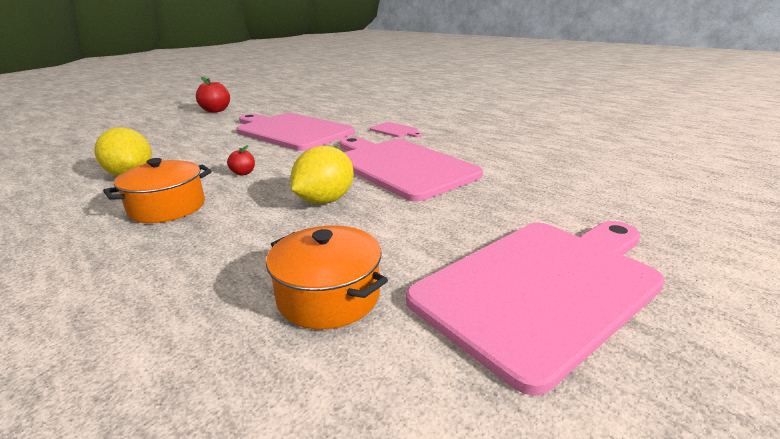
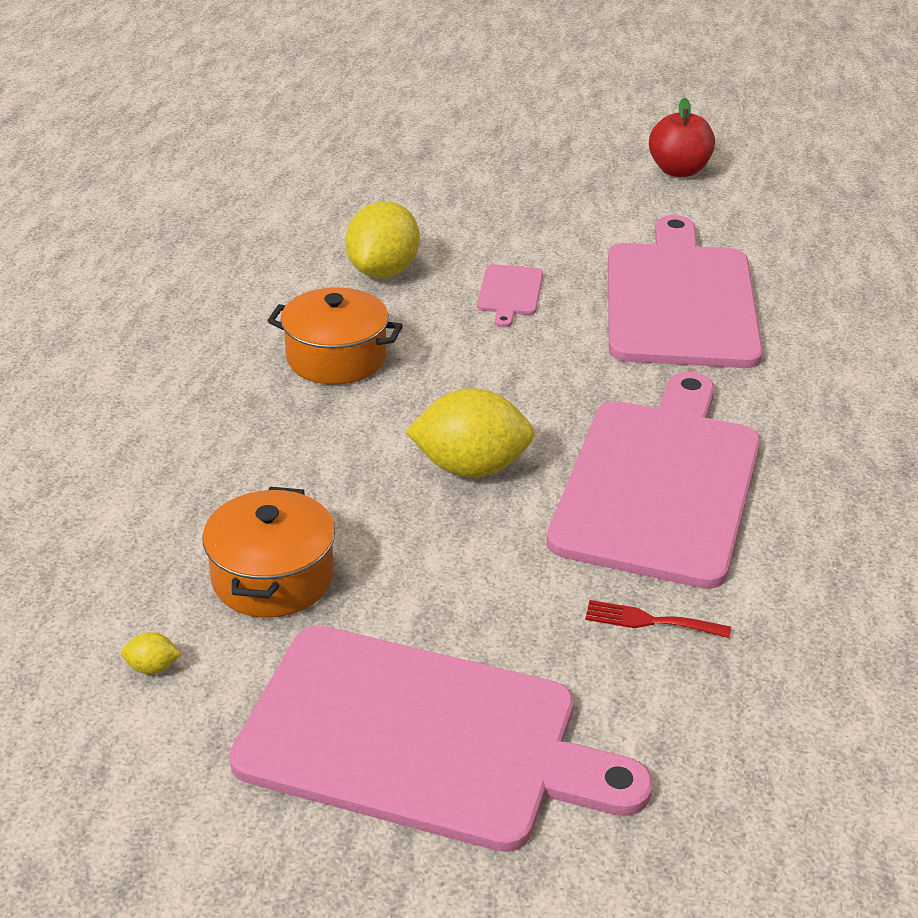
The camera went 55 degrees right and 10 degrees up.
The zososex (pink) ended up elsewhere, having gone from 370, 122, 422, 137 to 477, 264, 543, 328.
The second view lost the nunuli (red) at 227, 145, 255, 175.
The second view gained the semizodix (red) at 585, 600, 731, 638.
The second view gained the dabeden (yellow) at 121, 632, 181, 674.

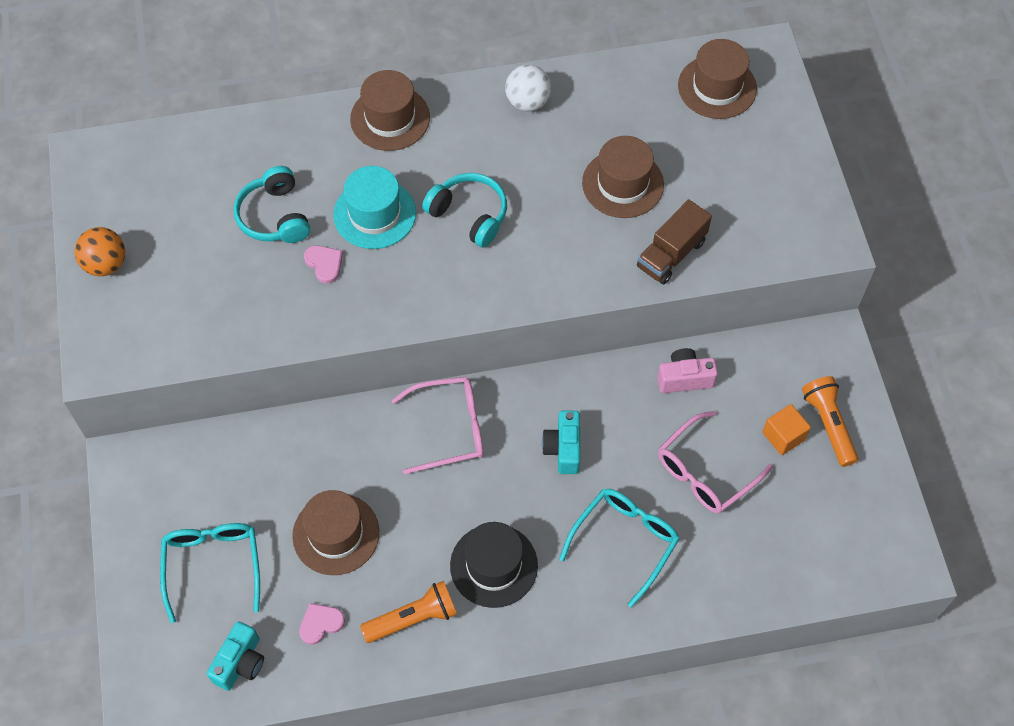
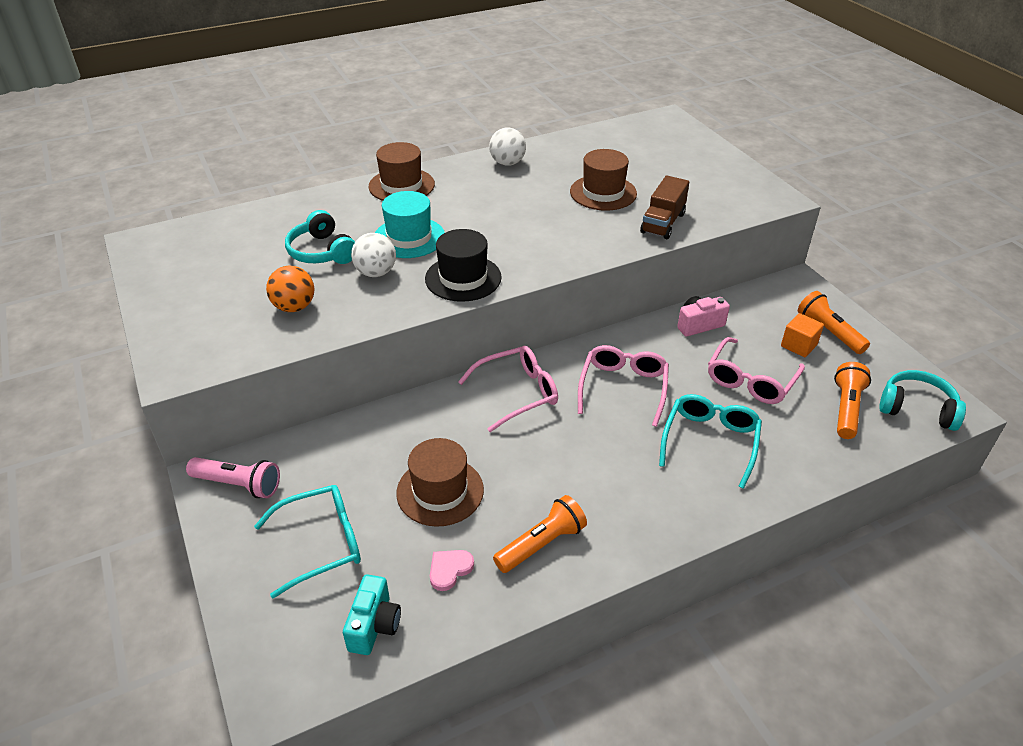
The camera went 15 degrees left and 20 degrees down.
The second view lost the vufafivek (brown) at 678, 39, 757, 119.
The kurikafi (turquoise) ended up elsewhere, having gone from 422, 173, 507, 248 to 879, 370, 966, 431.
The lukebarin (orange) ended up elsewhere, having gone from 75, 227, 125, 276 to 266, 266, 314, 312.
Where the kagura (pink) stood at 304, 245, 343, 284, the lukebarin (white) came to stand at 351, 233, 396, 277.
Where the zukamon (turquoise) stood at 542, 410, 580, 474, the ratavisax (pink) came to stand at 578, 345, 669, 427.
The vufafivek (black) ended up elsewhere, having gone from 450, 522, 538, 608 to 425, 229, 502, 302.
The ratavisax (turquoise) at 160, 523, 260, 623 ended up facing another way, 90 degrees clockwise from before.
The second view gained the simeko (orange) at 834, 362, 871, 439.
The second view gained the simeko (pink) at 186, 457, 280, 498.

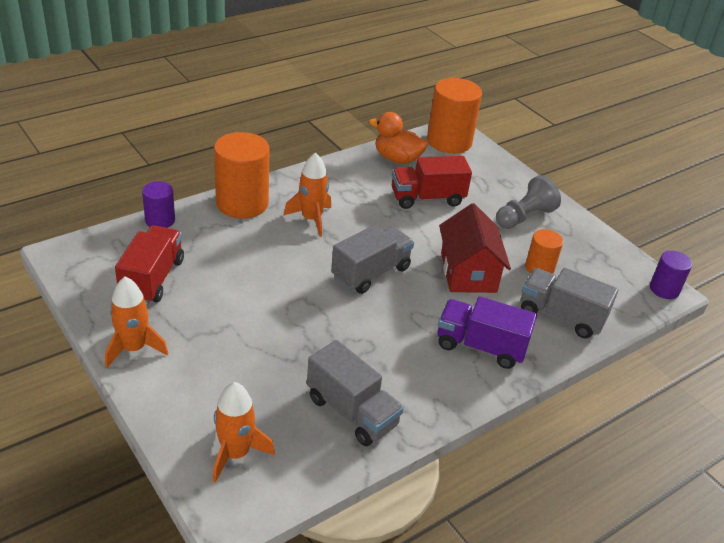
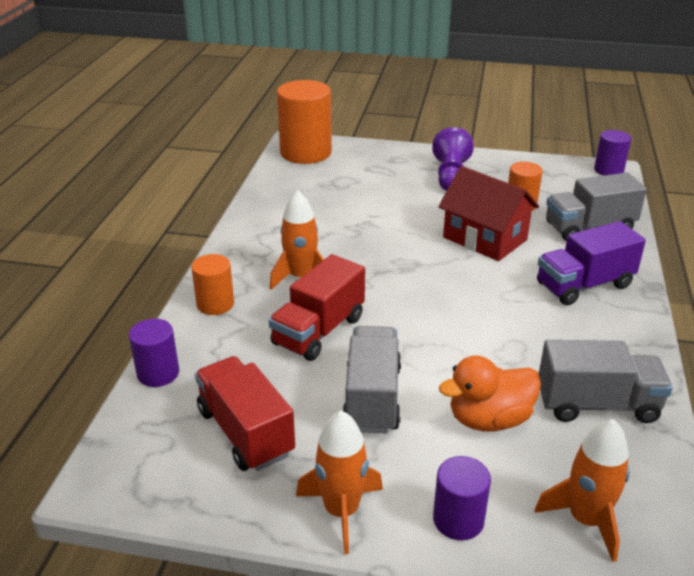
The camera went 40 degrees left and 5 degrees down.
The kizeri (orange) ended up elsewhere, having gone from 369, 112, 428, 164 to 439, 355, 541, 431.
The size of the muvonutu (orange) at 214, 132, 269, 218 changed by a factor of 0.54.
The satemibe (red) ended up elsewhere, having gone from 392, 156, 472, 209 to 269, 254, 365, 361.
What was the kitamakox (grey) at 496, 175, 561, 229 turned into the kitamakox (purple) at 432, 127, 474, 191.
The satemibe (grey) ended up elsewhere, having gone from 331, 225, 414, 294 to 342, 326, 401, 433.
The second view gained the muvonutu (purple) at 433, 456, 491, 540.

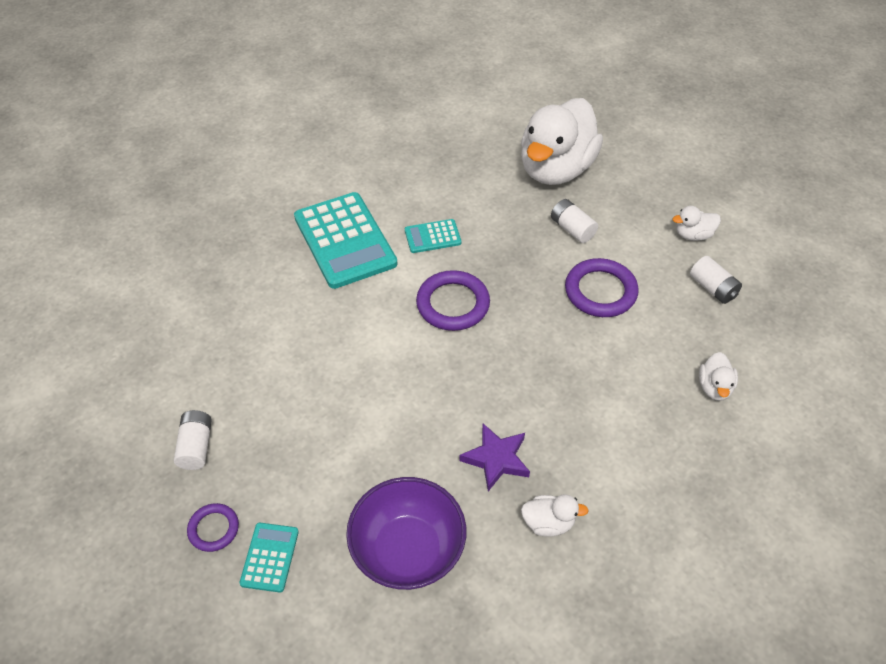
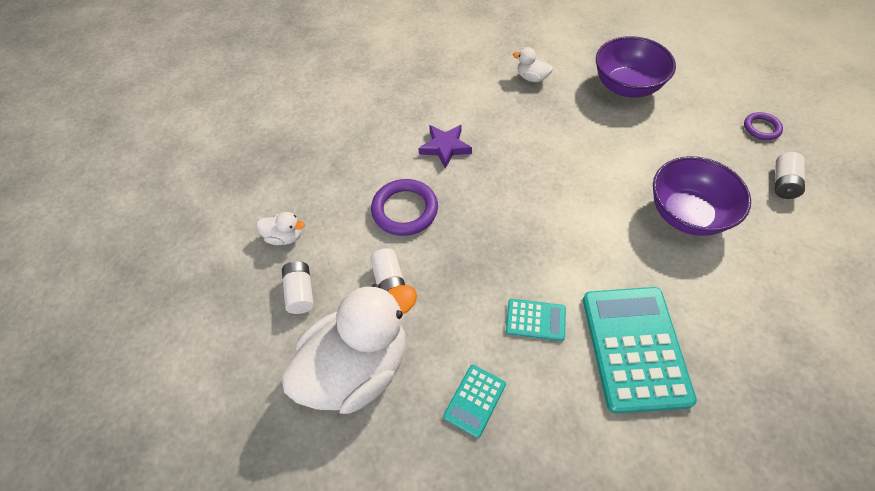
The camera went 155 degrees left and 5 degrees up.
The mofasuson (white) ended up elsewhere, having gone from 690, 256, 742, 304 to 282, 261, 314, 314.
The second view lost the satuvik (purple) at 416, 270, 490, 331.
The second view lost the kizeri (white) at 699, 352, 738, 401.
The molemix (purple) ended up elsewhere, having gone from 459, 424, 530, 491 to 418, 125, 472, 169.
The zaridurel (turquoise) ended up elsewhere, having gone from 239, 523, 299, 593 to 443, 365, 506, 438.
The second view gained the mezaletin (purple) at 653, 156, 751, 236.

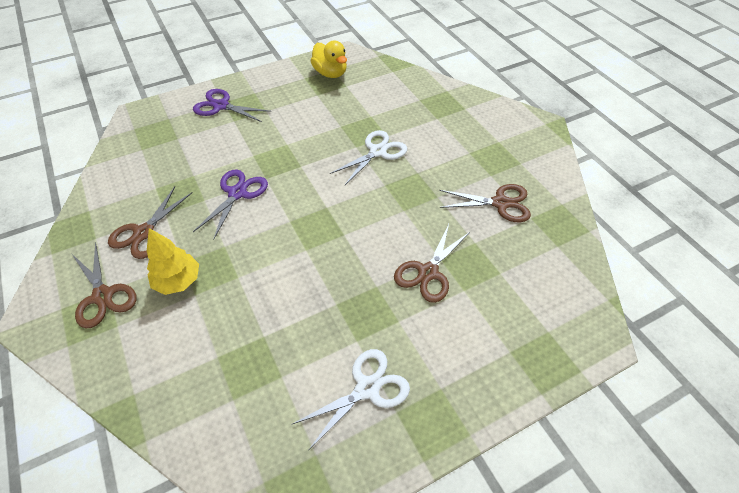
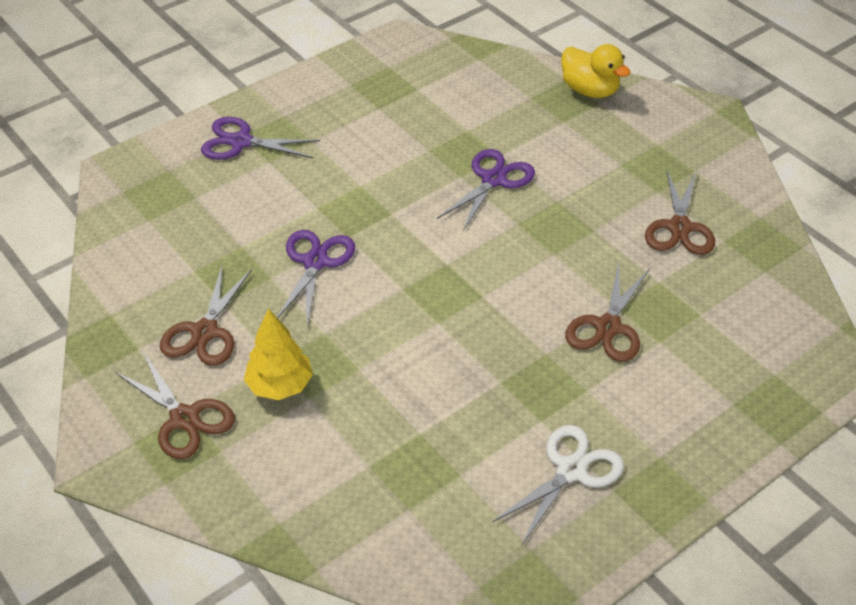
The camera went 10 degrees left and 5 degrees down.
The kizeri (yellow) ended up elsewhere, having gone from 311, 41, 347, 78 to 561, 44, 631, 98.
What was the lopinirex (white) at 330, 130, 407, 185 turned into the lopinirex (purple) at 437, 149, 535, 231.
The lopinirex (brown) at 439, 184, 531, 222 ended up facing another way, 105 degrees clockwise from before.

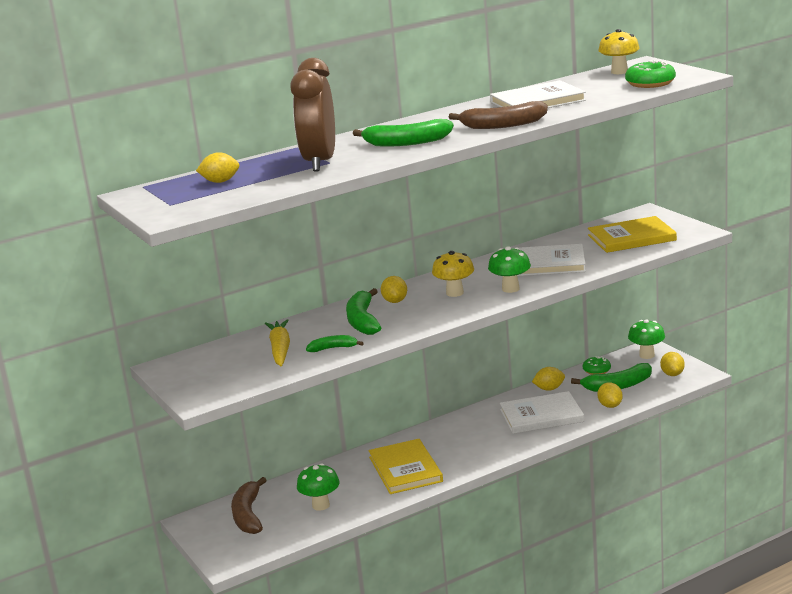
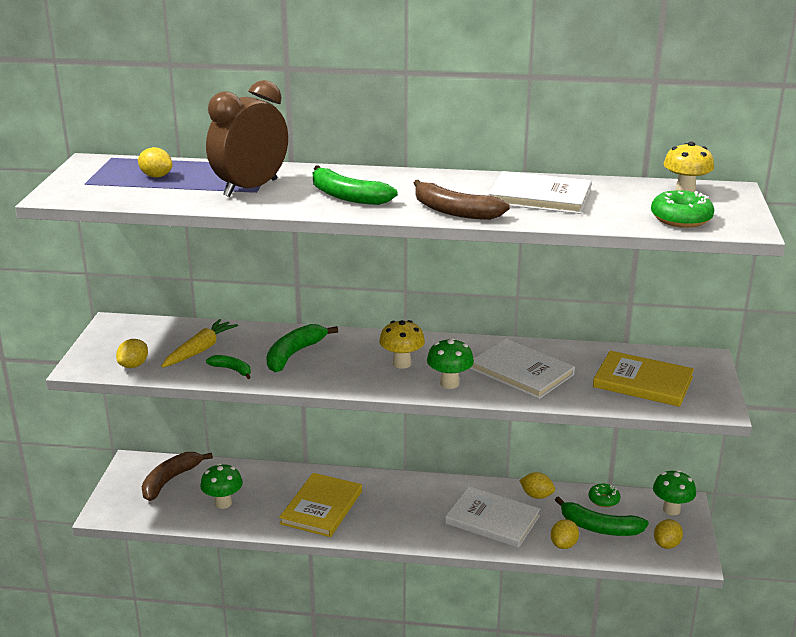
The camera went 35 degrees right and 5 degrees up.
The dabeden (yellow) ended up elsewhere, having gone from 381, 276, 407, 303 to 116, 339, 148, 368.

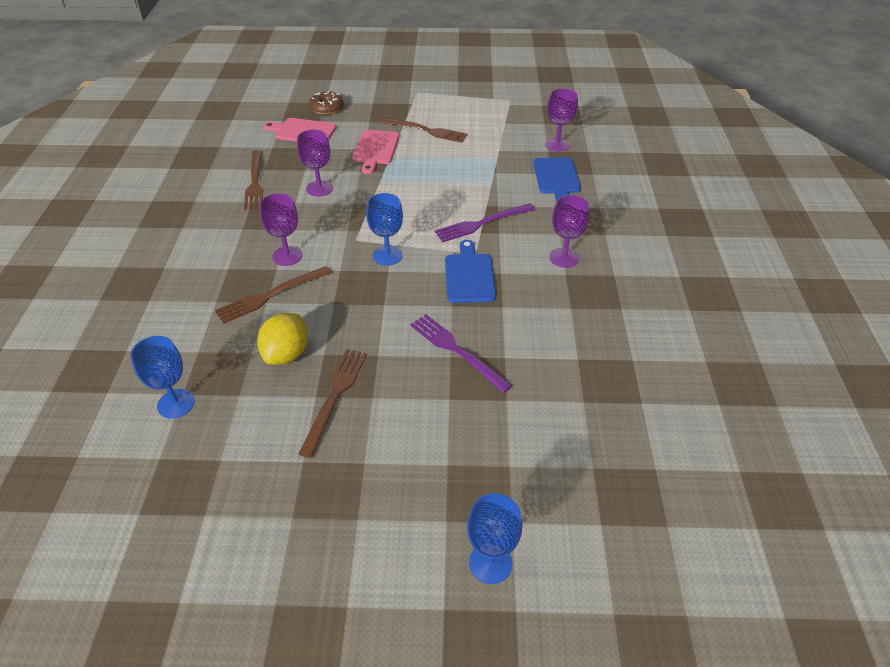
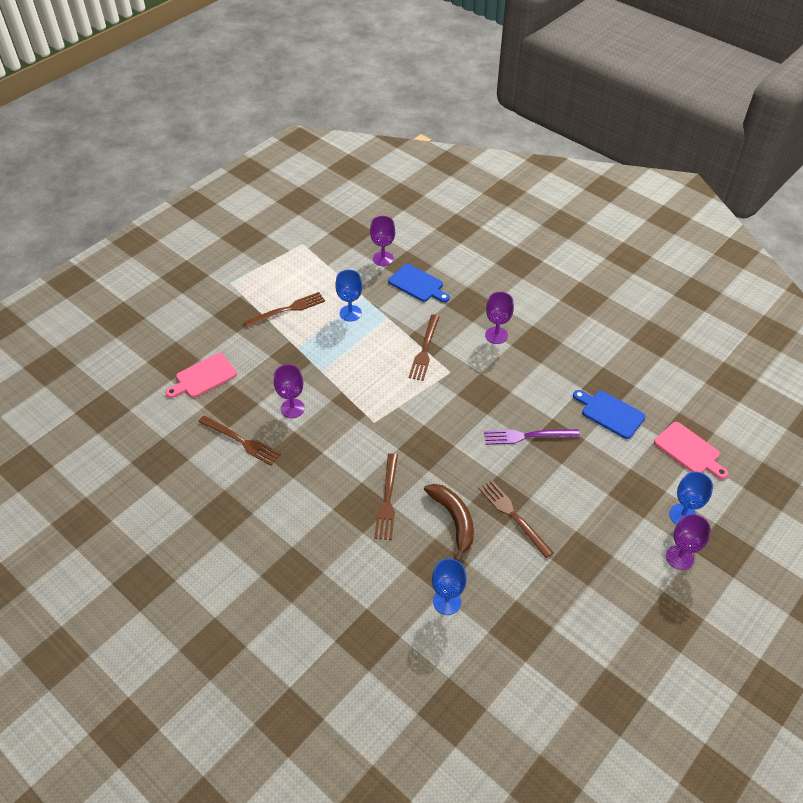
The camera went 50 degrees left and 5 degrees up.
The second view lost the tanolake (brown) at 309, 91, 344, 115.
The zososex (pink) ended up elsewhere, having gone from 353, 130, 399, 174 to 654, 422, 728, 479.
The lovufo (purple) ended up elsewhere, having gone from 259, 193, 302, 266 to 666, 514, 711, 570.
The lovufo (blue) ended up elsewhere, having gone from 366, 193, 403, 266 to 335, 270, 362, 321.
What was the semizodix (purple) at 435, 203, 535, 242 turned into the semizodix (brown) at 409, 314, 440, 381.
The zososex (blue) ended up elsewhere, having gone from 445, 240, 496, 303 to 573, 390, 646, 439.
Where the dabeden (yellow) stood at 257, 313, 308, 365, the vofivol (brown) came to stand at 424, 484, 474, 562.

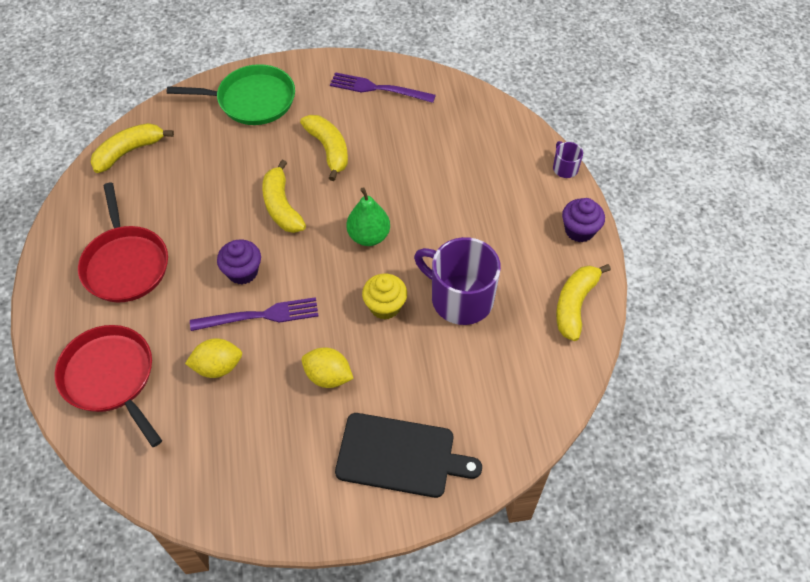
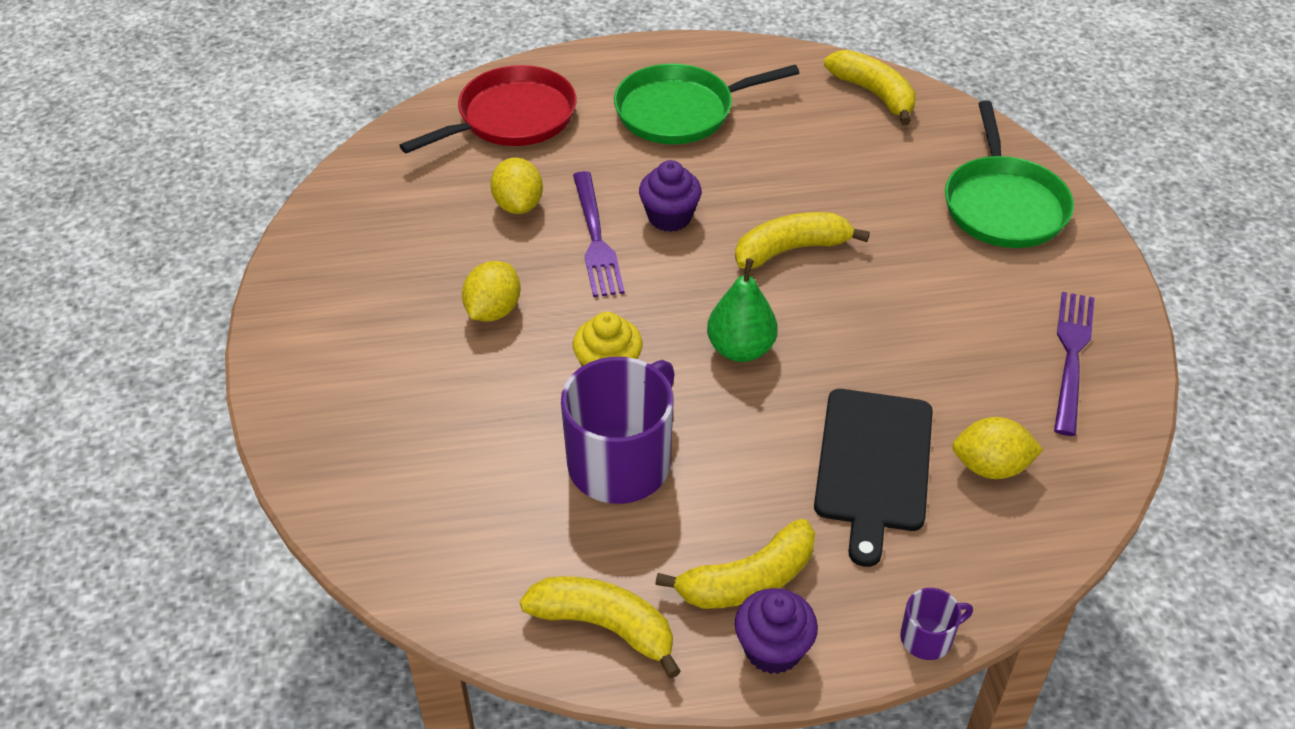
The camera went 90 degrees right and 10 degrees down.
The vofivol (yellow) ended up elsewhere, having gone from 300, 115, 348, 181 to 655, 519, 815, 609.
What was the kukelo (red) at 78, 183, 168, 302 turned into the kukelo (green) at 614, 64, 799, 144.
The zososex (black) ended up elsewhere, having gone from 335, 413, 482, 498 to 814, 389, 933, 567.
The second view gained the dabeden (yellow) at 952, 417, 1043, 479.

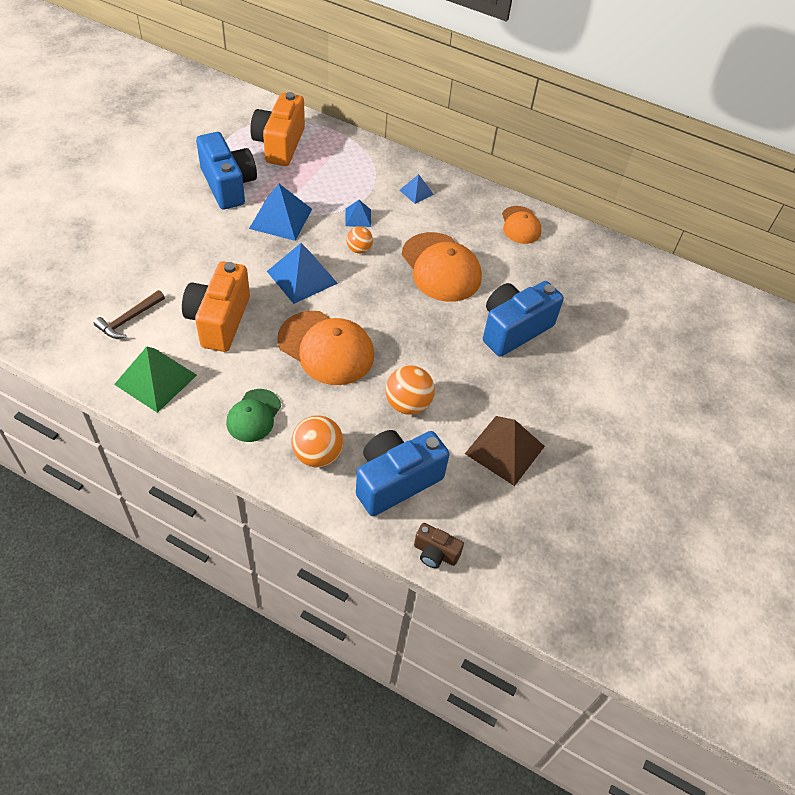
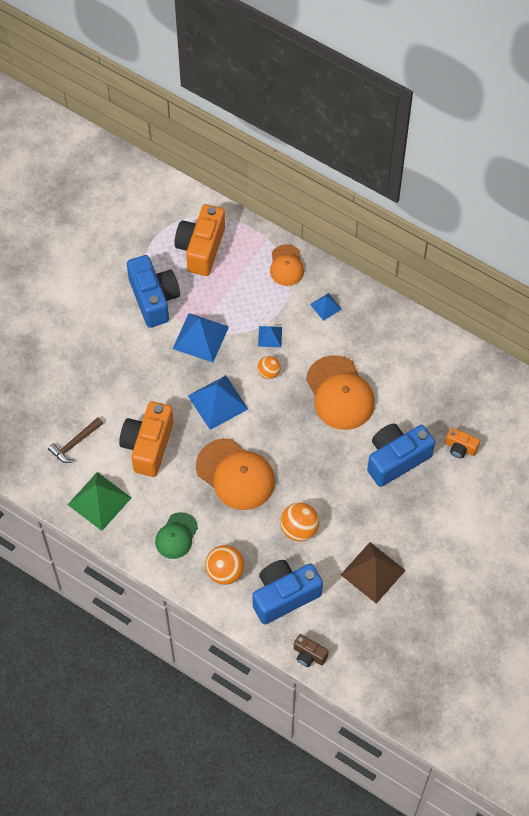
The camera went 10 degrees right and 10 degrees up.
The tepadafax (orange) ended up elsewhere, having gone from 502, 206, 542, 244 to 270, 244, 304, 286.
The second view gained the zukamon (orange) at 445, 428, 480, 458.

